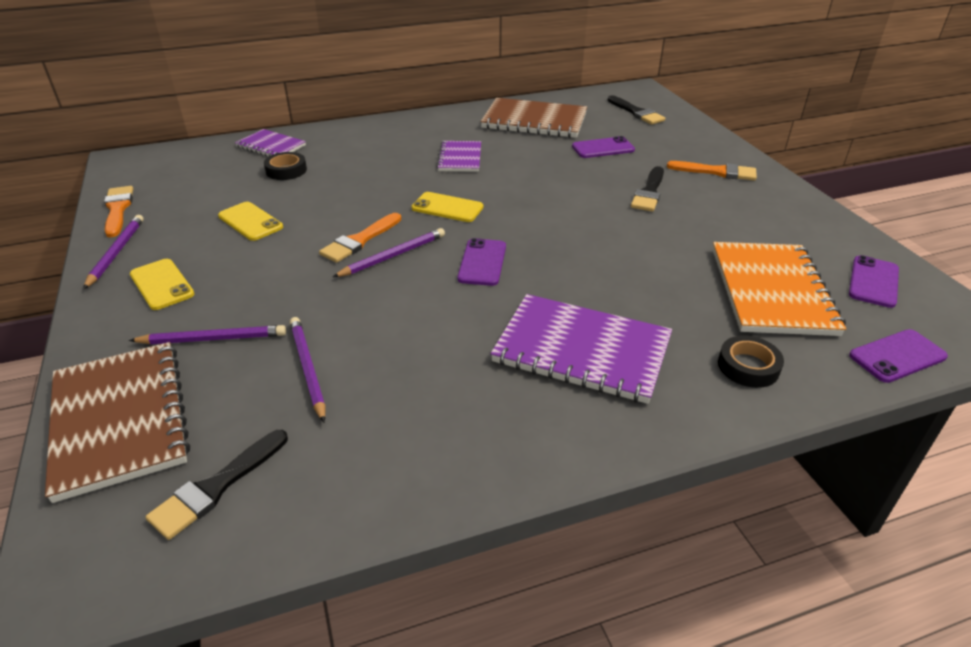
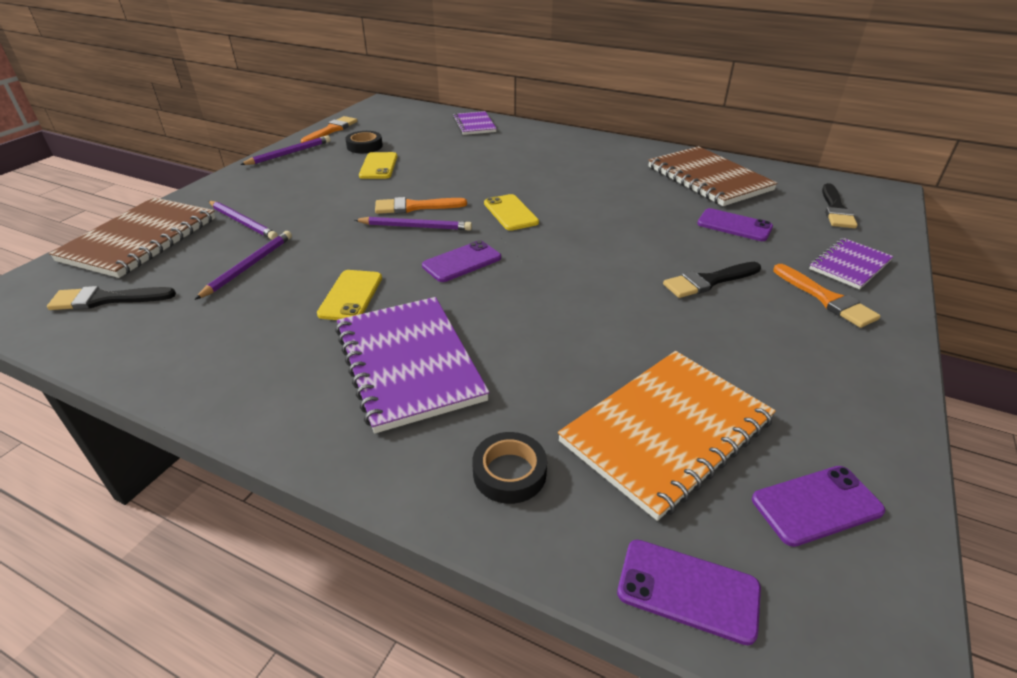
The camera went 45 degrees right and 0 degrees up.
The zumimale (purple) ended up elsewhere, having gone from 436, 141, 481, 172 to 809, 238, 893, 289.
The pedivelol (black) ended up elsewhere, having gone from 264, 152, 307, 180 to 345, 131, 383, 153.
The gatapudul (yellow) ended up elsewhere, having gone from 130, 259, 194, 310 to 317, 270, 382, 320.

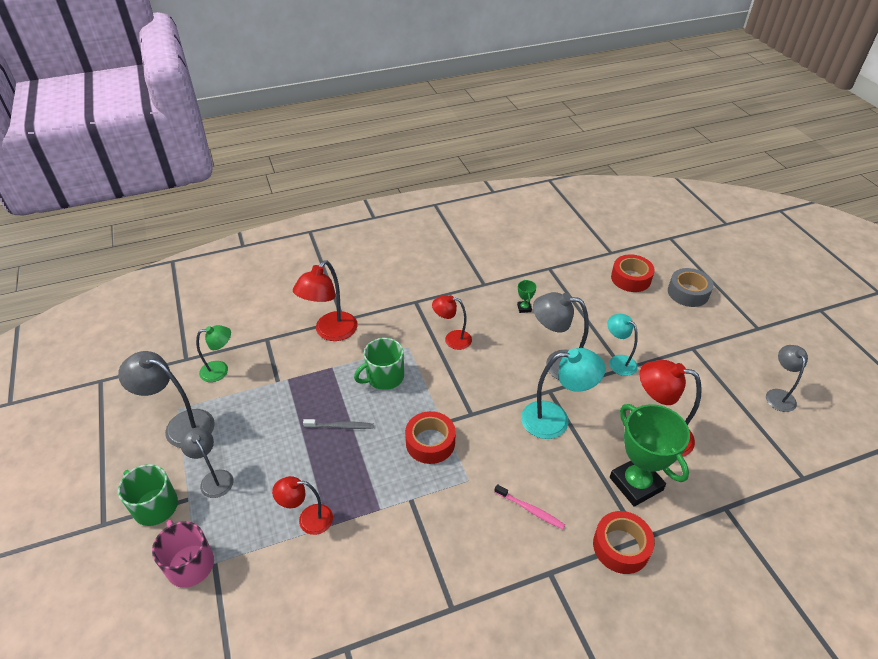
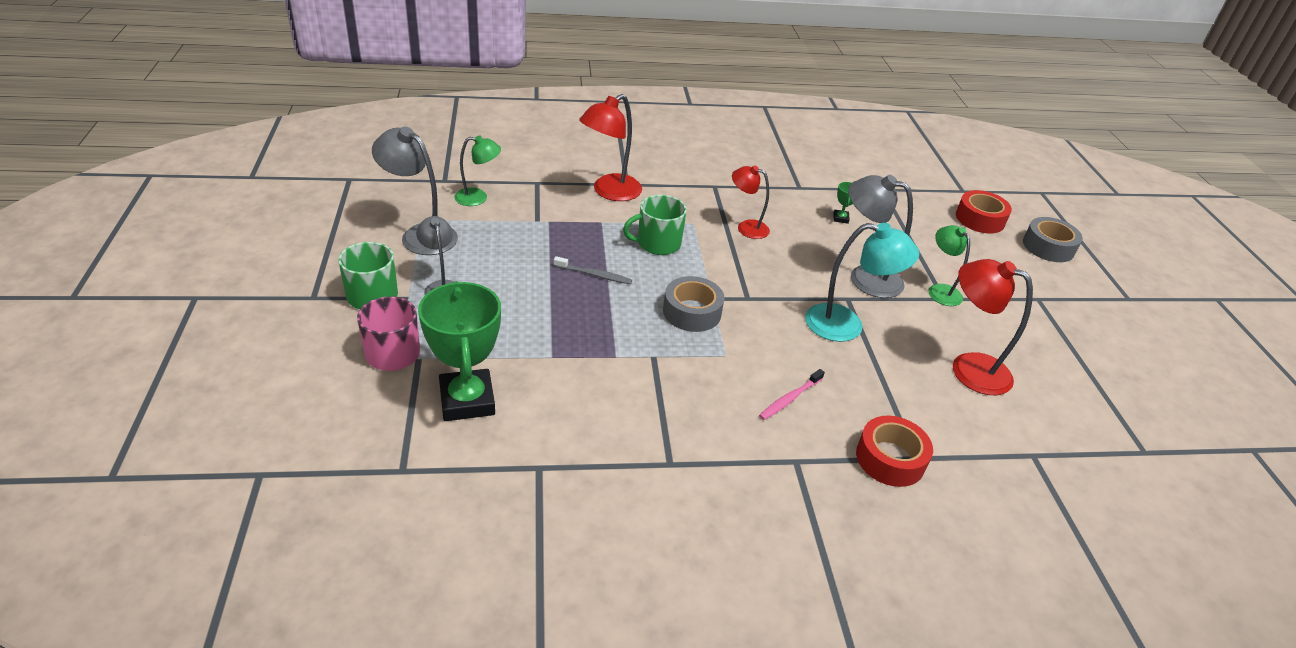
The camera went 10 degrees right and 5 degrees down.
What was the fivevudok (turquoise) at 608, 314, 638, 376 turned into the fivevudok (green) at 929, 225, 970, 306.
The second view lost the fivevudok (grey) at 766, 345, 808, 412.
The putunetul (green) ended up elsewhere, having gone from 610, 404, 690, 507 to 418, 281, 501, 421.
What was the pedivelol (red) at 405, 411, 456, 464 turned into the pedivelol (grey) at 663, 276, 724, 332.
The second view lost the fivevudok (red) at 272, 476, 333, 535.
The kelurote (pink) at 494, 484, 565, 529 ended up facing another way, 90 degrees clockwise from before.

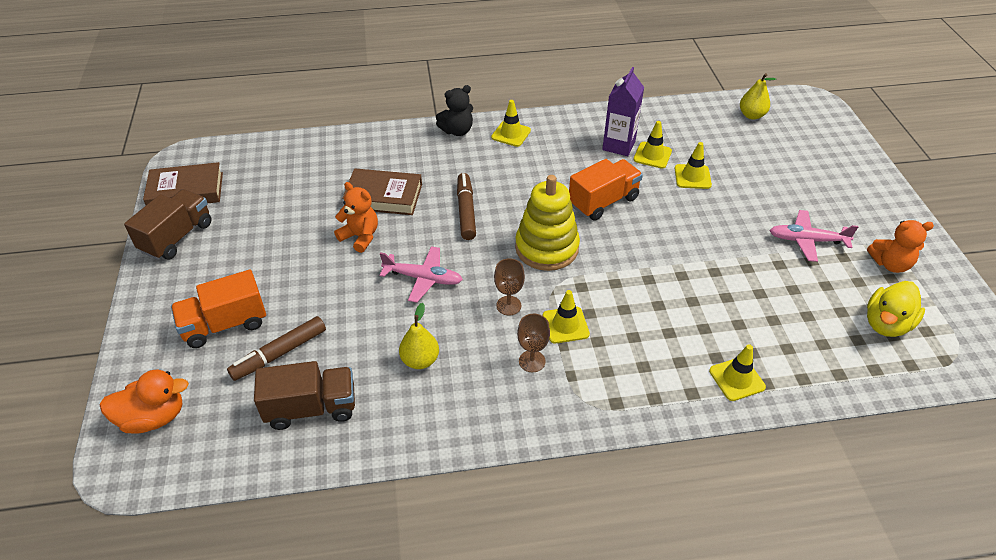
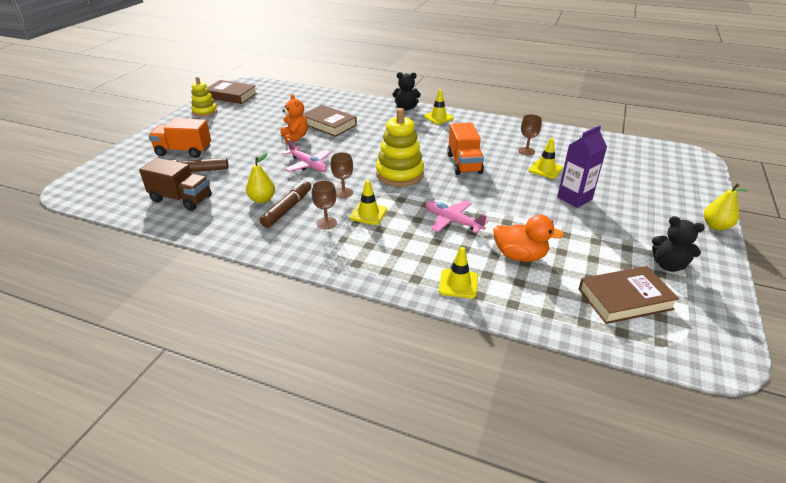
The camera went 30 degrees right and 10 degrees down.
The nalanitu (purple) ended up elsewhere, having gone from 602, 67, 644, 156 to 557, 125, 607, 208.
The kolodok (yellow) ended up elsewhere, having gone from 740, 73, 776, 120 to 704, 183, 747, 230.
Where the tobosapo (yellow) stood at 633, 121, 672, 169, the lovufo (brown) came to stand at 518, 114, 542, 156.
The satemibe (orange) at 569, 159, 643, 221 ended up facing another way, 90 degrees clockwise from before.
The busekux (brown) ended up elsewhere, having gone from 457, 173, 476, 240 to 260, 180, 311, 228.
Where the satemibe (brown) stood at 124, 189, 212, 260, the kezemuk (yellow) came to stand at 191, 77, 217, 117.
The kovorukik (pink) ended up elsewhere, having gone from 770, 210, 858, 262 to 425, 200, 489, 233.
What was the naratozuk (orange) at 867, 220, 934, 273 turned into the naratozuk (black) at 652, 216, 705, 272.
Where the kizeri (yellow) stood at 867, 281, 925, 337, the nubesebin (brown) came to stand at 579, 266, 679, 324.
The kizeri (orange) ended up elsewhere, having gone from 100, 370, 189, 434 to 493, 215, 564, 262.

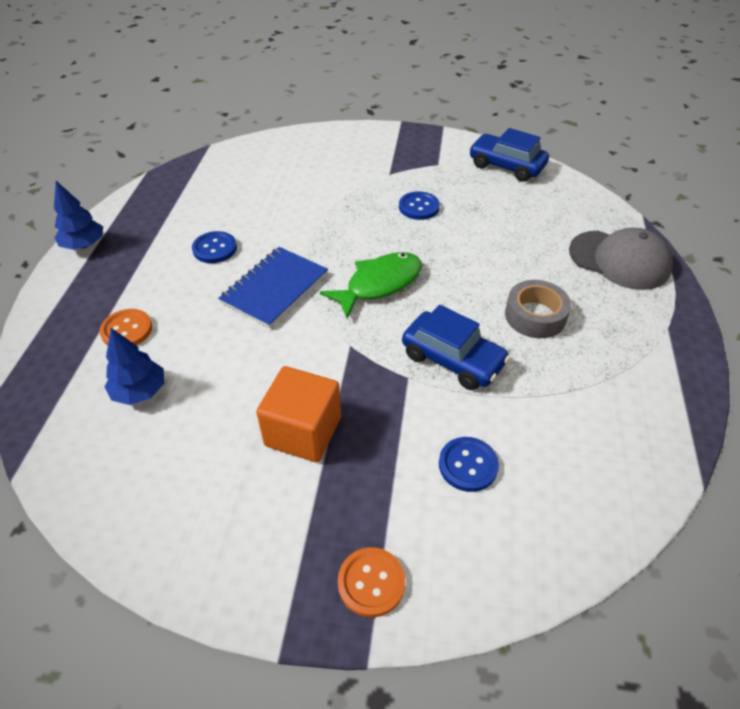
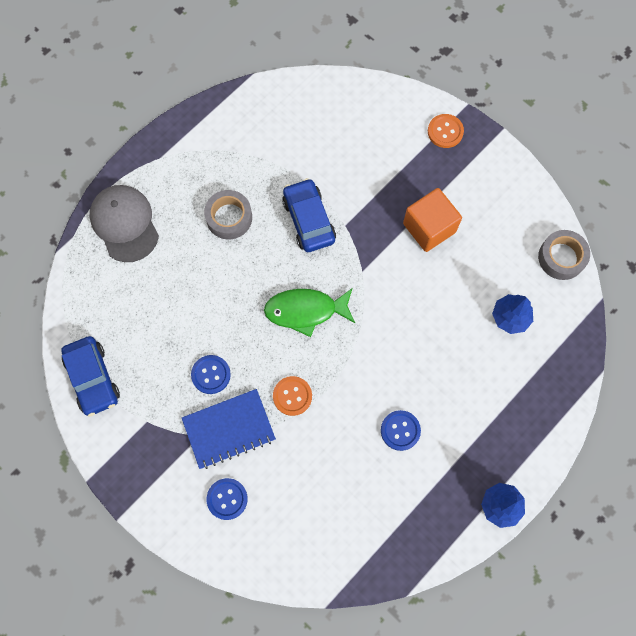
The camera went 145 degrees left and 25 degrees up.
The zumimale (blue) ended up elsewhere, having gone from 218, 247, 328, 328 to 182, 389, 276, 469.
The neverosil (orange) ended up elsewhere, having gone from 99, 309, 152, 345 to 273, 376, 312, 416.
The neverosil (blue) ended up elsewhere, having gone from 439, 437, 499, 492 to 207, 478, 248, 520.
The second view gained the pedivelol (grey) at 538, 230, 590, 280.

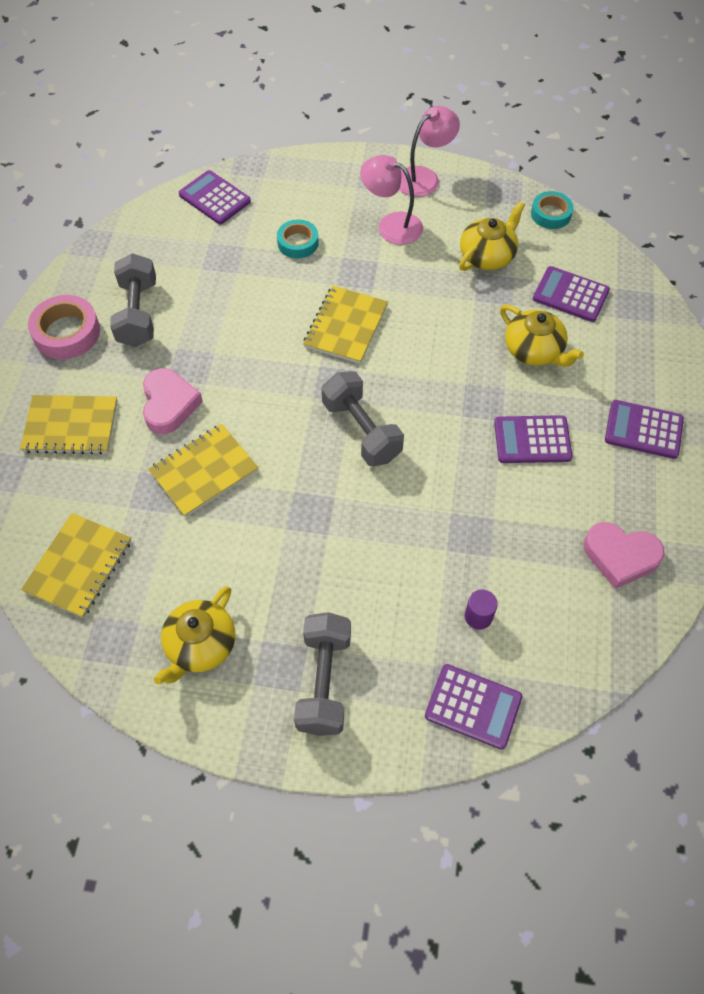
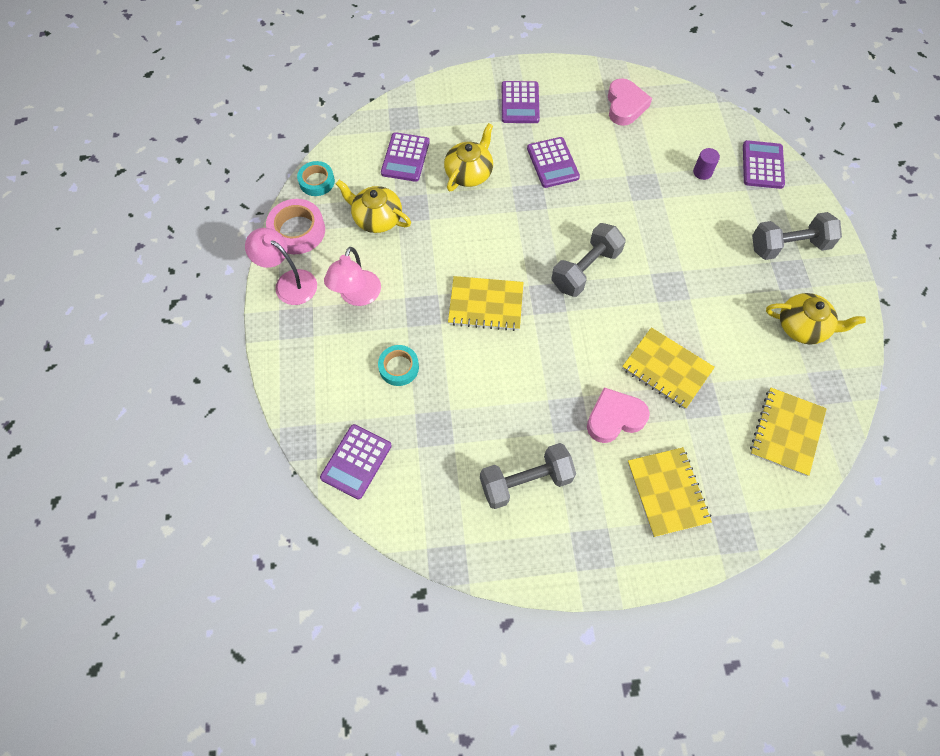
The camera went 105 degrees left and 5 degrees up.
The pedivelol (pink) ended up elsewhere, having gone from 28, 295, 100, 359 to 266, 199, 325, 254.
The zumimale (yellow) at 21, 513, 131, 618 ended up facing another way, 75 degrees counterclockwise from before.

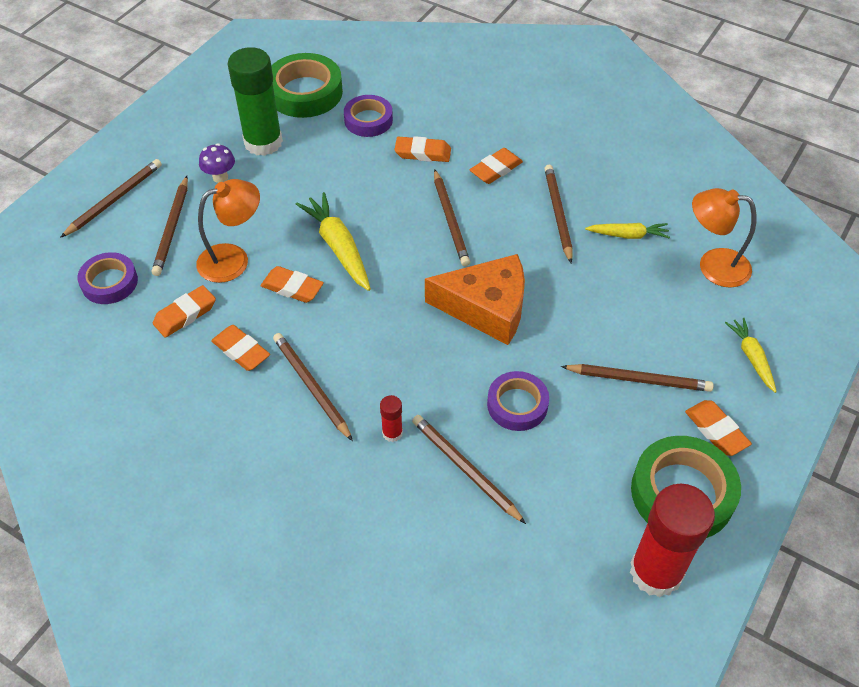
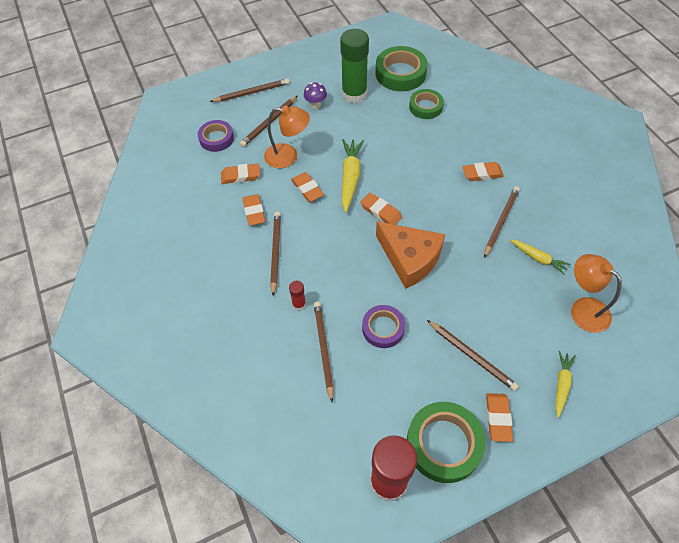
The camera went 35 degrees right and 5 degrees up.
What was the pedivelol (purple) at 344, 95, 393, 137 turned into the pedivelol (green) at 409, 89, 444, 119.
The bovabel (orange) ended up elsewhere, having gone from 394, 136, 451, 162 to 361, 193, 402, 225.
The second view lost the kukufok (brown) at 434, 169, 470, 266.

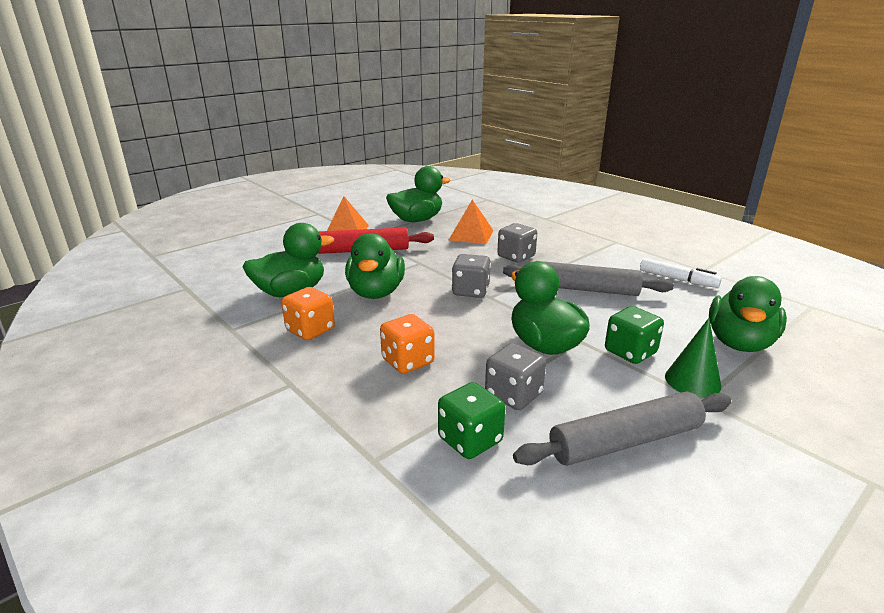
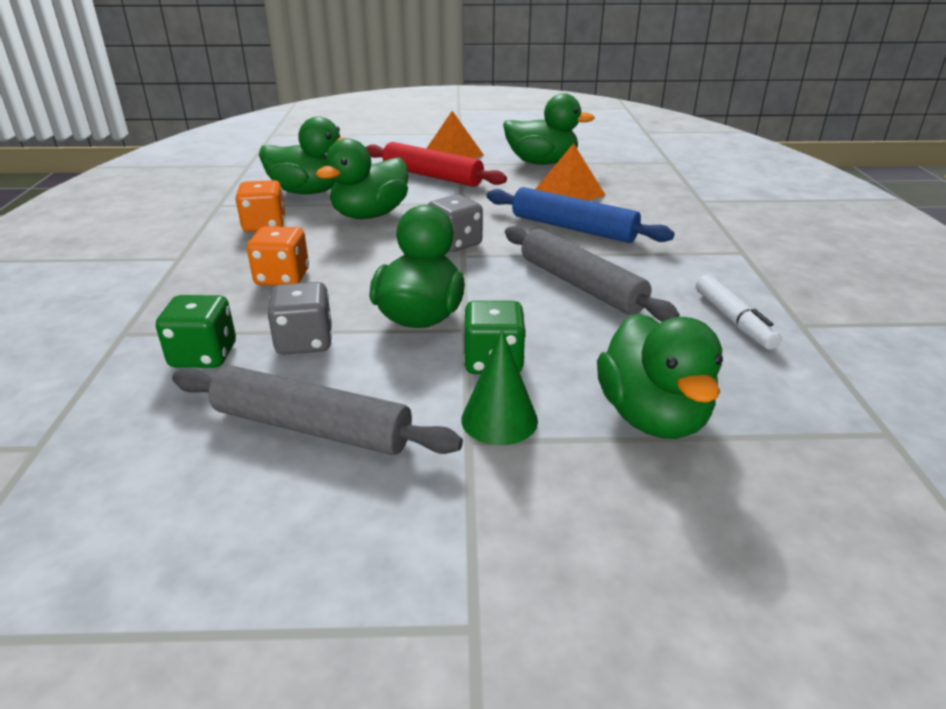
The camera went 40 degrees right and 5 degrees up.
Where the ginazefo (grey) stood at 497, 223, 537, 263, the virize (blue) came to stand at 487, 187, 674, 243.
The kizeri (green) at 709, 276, 787, 352 ended up facing another way, 75 degrees counterclockwise from before.

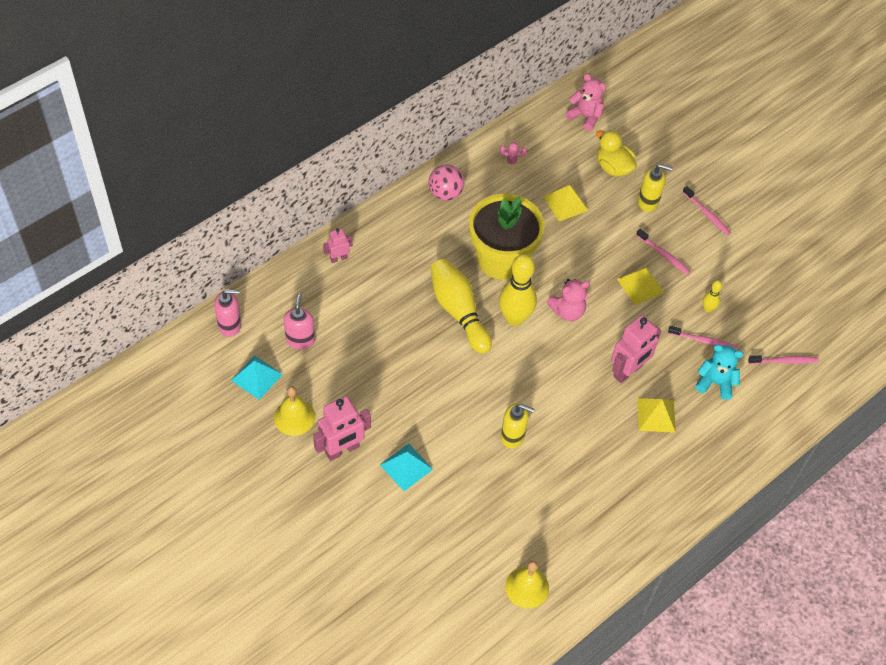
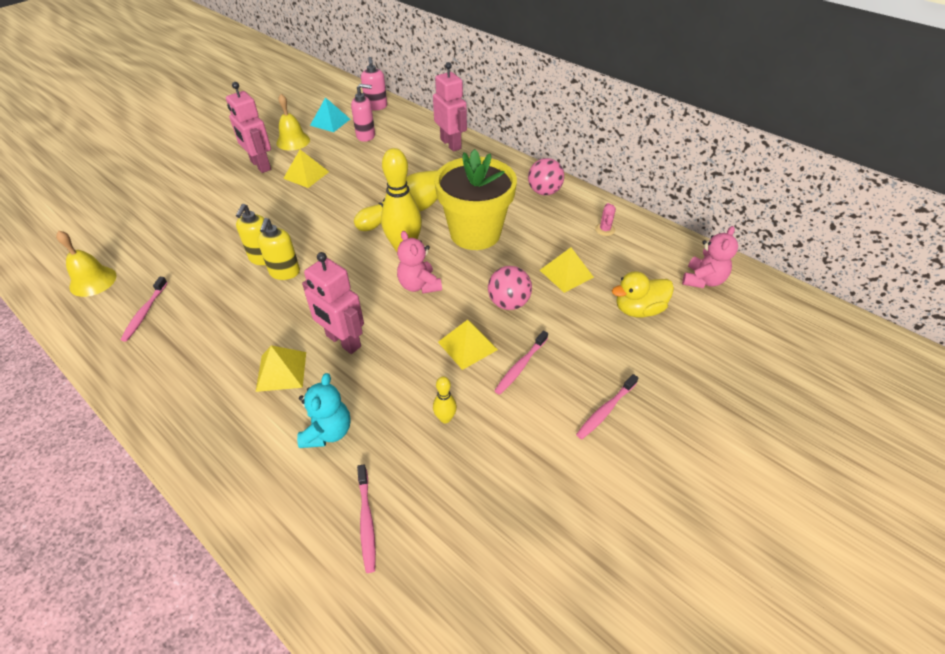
The camera went 85 degrees right and 10 degrees down.
The kizeri (yellow) at 596, 130, 637, 177 ended up facing another way, 150 degrees counterclockwise from before.
The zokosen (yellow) ended up elsewhere, having gone from 638, 164, 673, 212 to 257, 218, 300, 280.
The size of the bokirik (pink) at 323, 228, 353, 263 changed by a factor of 1.85.
The kelurote (pink) ended up elsewhere, having gone from 668, 326, 738, 351 to 121, 277, 168, 342.
The second view lost the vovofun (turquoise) at 380, 443, 433, 491.
The second view gained the vovofun (yellow) at 283, 150, 329, 188.
The second view gained the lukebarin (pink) at 488, 266, 532, 310.

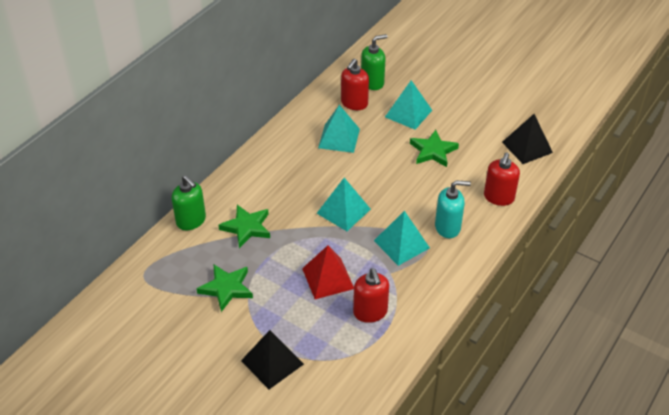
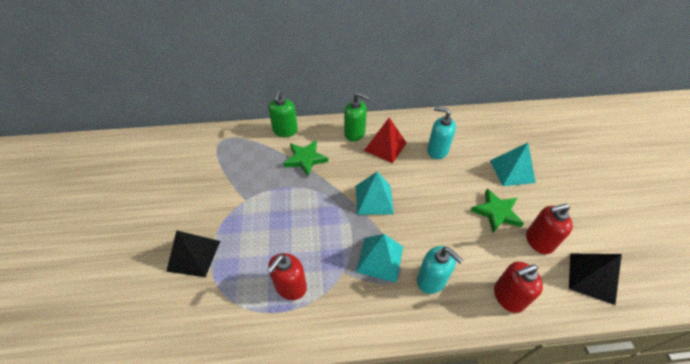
The camera went 50 degrees right and 5 degrees up.
The zokosen (green) ended up elsewhere, having gone from 361, 34, 387, 90 to 344, 92, 370, 142.
The zokosen (red) ended up elsewhere, having gone from 341, 58, 369, 110 to 526, 204, 573, 254.
Where the vovofun (turquoise) stood at 318, 105, 360, 153, the zokosen (turquoise) came to stand at 427, 107, 456, 159.
The vovofun (red) ended up elsewhere, having gone from 302, 245, 354, 299 to 364, 118, 407, 163.
The second view lost the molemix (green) at 196, 265, 253, 312.

